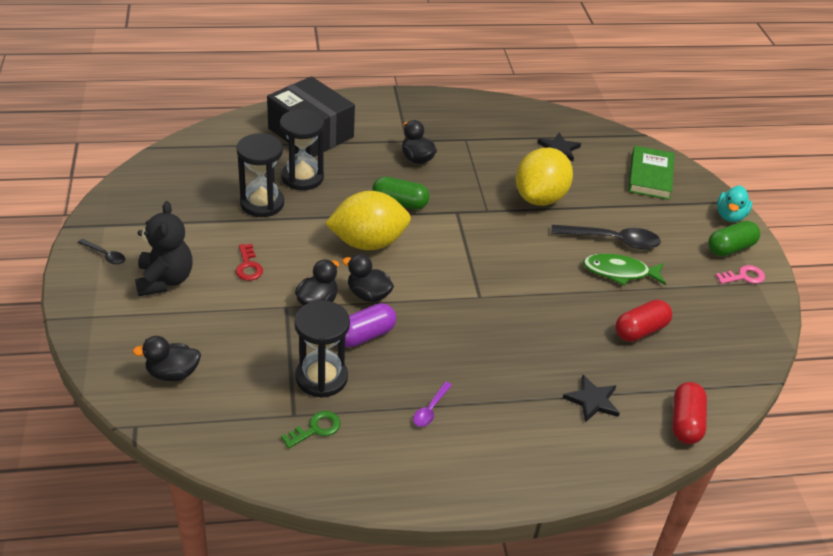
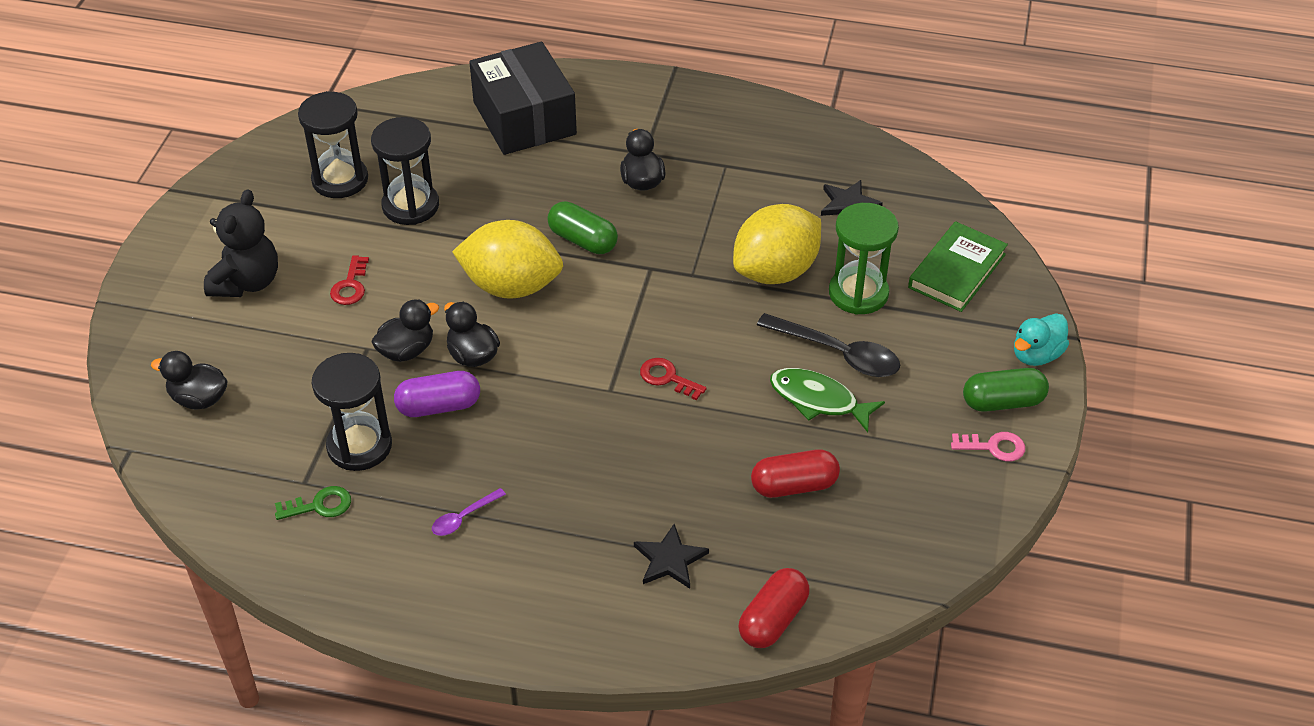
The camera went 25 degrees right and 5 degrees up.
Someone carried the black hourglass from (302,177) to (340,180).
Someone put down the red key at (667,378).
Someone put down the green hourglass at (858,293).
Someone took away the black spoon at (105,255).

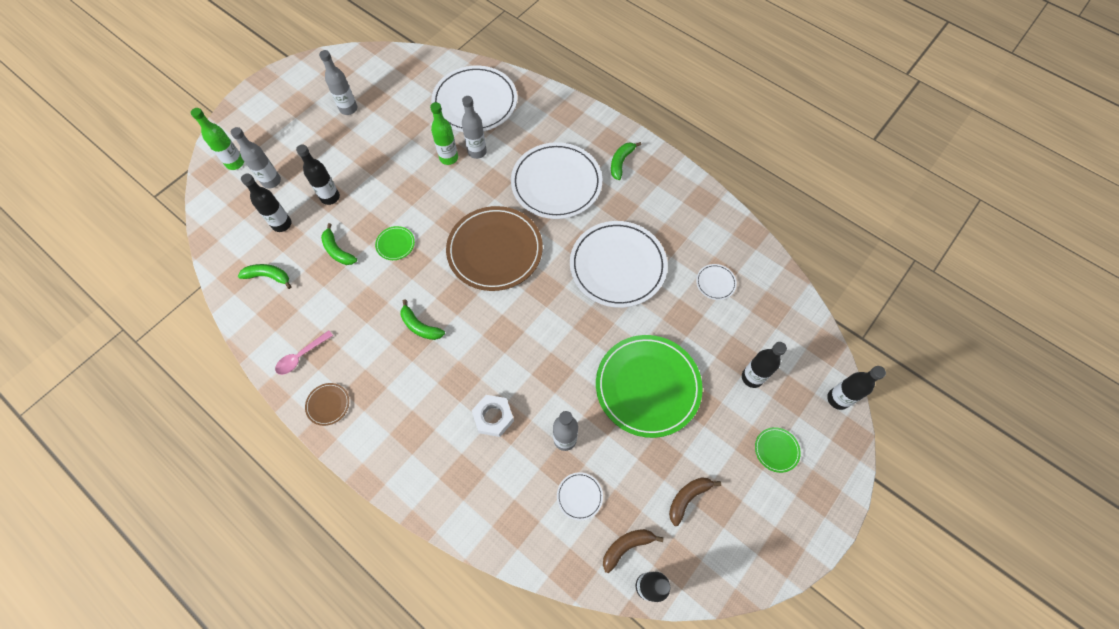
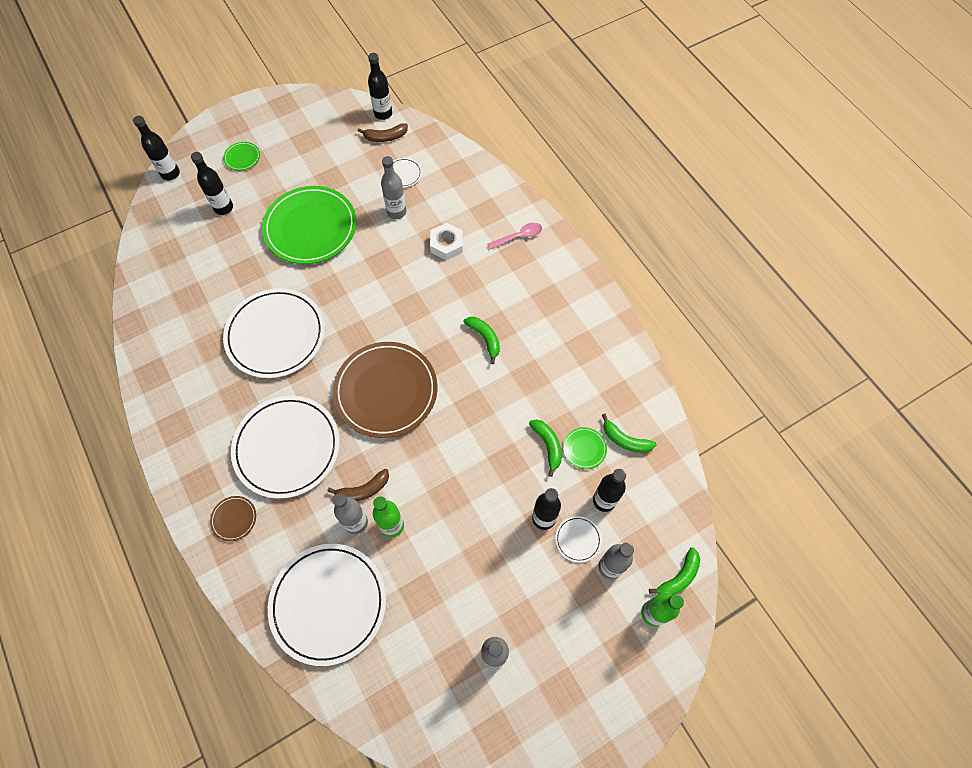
The camera went 160 degrees left and 0 degrees up.
Someone carried the brown plate from (328,404) to (234,519).
Someone carried the brown banana from (688,498) to (363,490).
Someone carried the pink spoon from (301,356) to (518,237).
Someone carried the white plate from (715,283) to (578,539).
Someone carried the green plate from (395,244) to (584,448).
Someone carried the green banana from (621,162) to (678,577).

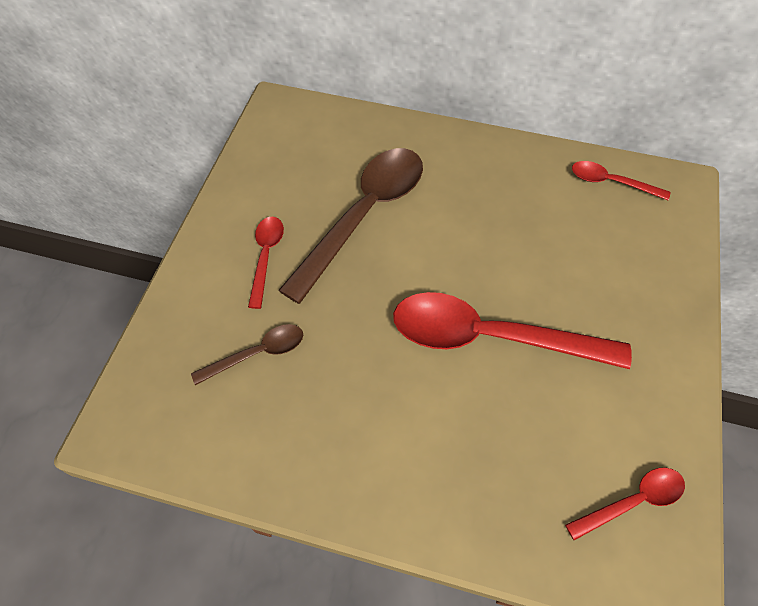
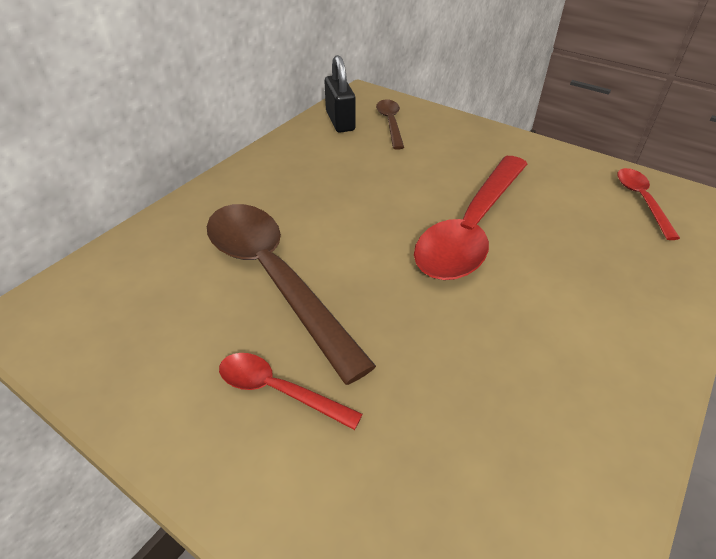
The camera went 70 degrees left and 15 degrees down.
Someone swapped the red spoon at (611,182) for the black padlock at (340,121).
Someone carried the brown spoon from (257,354) to (390,123).

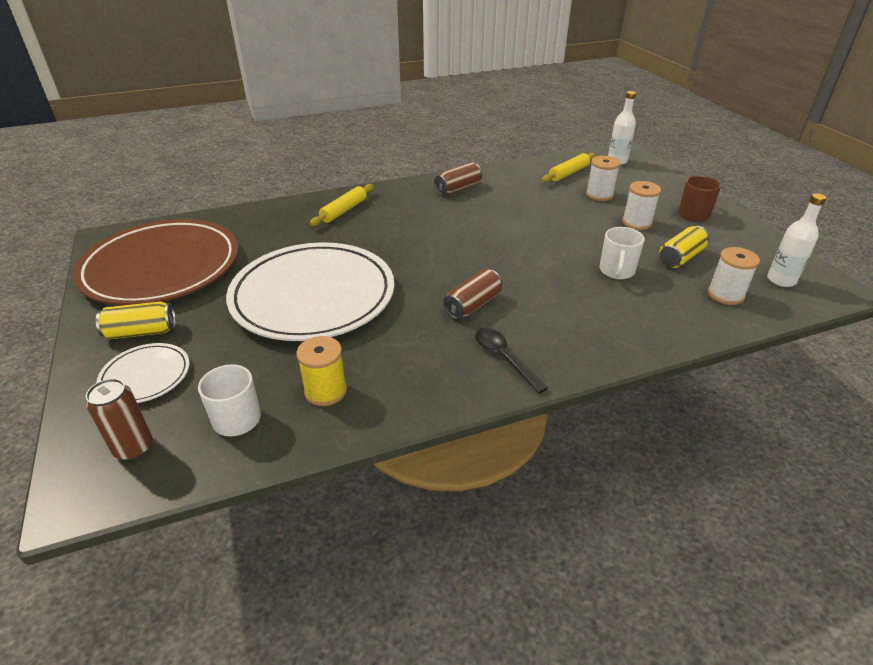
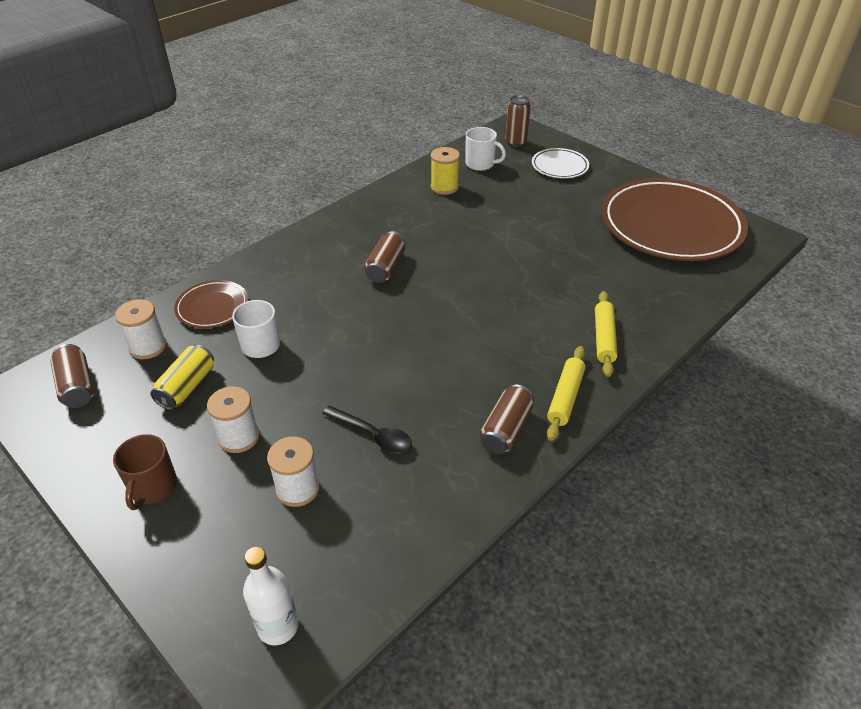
The camera went 155 degrees right and 5 degrees up.
Someone swapped the white bottle at (781,280) for the brown can at (77,386).
Someone put down the brown plate at (212,307).
Someone carried the black spoon from (504,358) to (373,435).
Someone carried the yellow rolling pin from (568,173) to (565,397).
Someone took away the yellow can at (141,332).
Someone took away the white plate at (313,296).

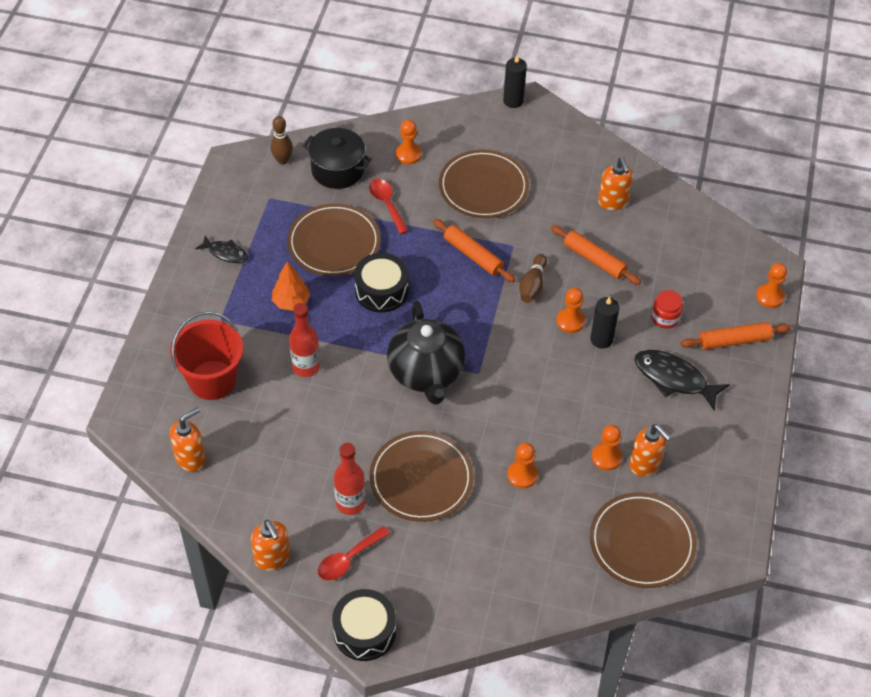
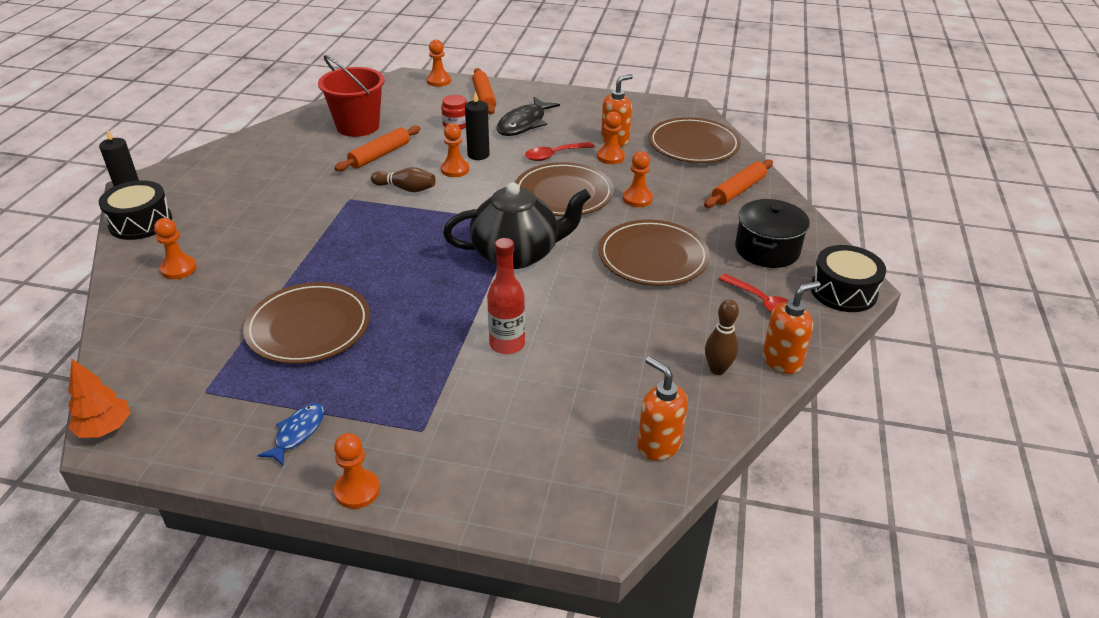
The camera went 90 degrees left and 15 degrees down.
Someone carried the orange tree from (291,302) to (105,429).
Someone carried the black drum from (381,291) to (140,222).
Someone repainted the black fish at (225,253), which became the blue fish at (297,433).
Someone carried the red bucket from (212,380) to (358,126).
Someone put down the orange pawn at (357,490).
Someone carried the brown plate from (483,187) to (563,194).
Someone carried the red spoon from (387,204) to (554,155).
Someone carried the orange rolling pin from (473,255) to (738,190).
Someone carried the brown bowling pin from (282,160) to (717,369).
Someone carried the black pot from (337,170) to (767,250).
Someone took away the red bottle at (350,503).
Someone took away the orange soap dispenser at (613,202).

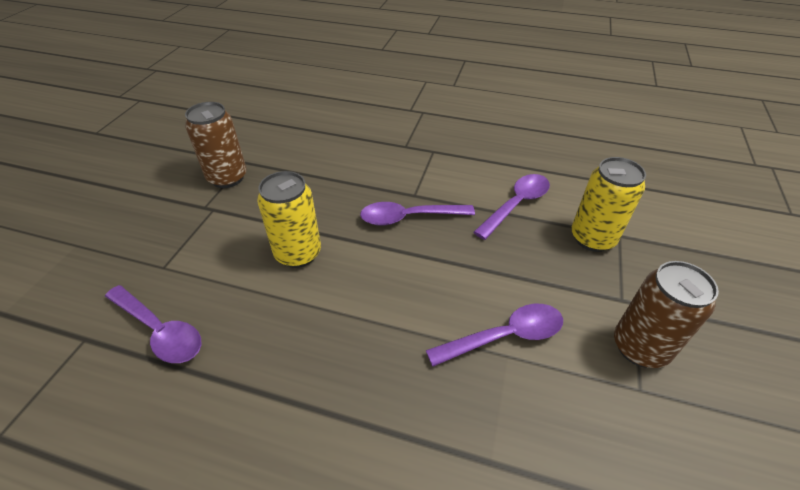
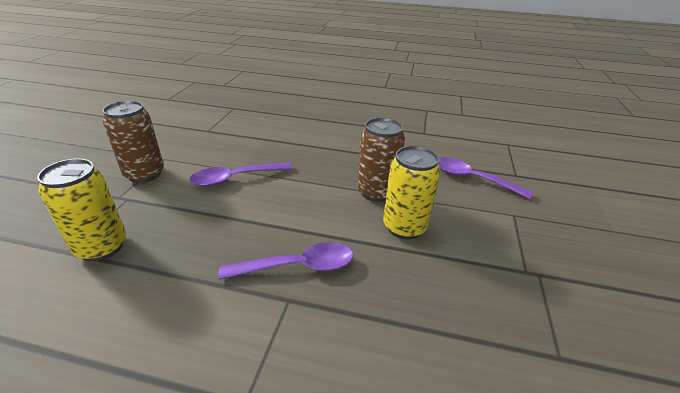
The camera went 175 degrees right and 10 degrees down.
Someone carried the brown can from (227,178) to (376,192).
Someone took away the purple spoon at (516,204).

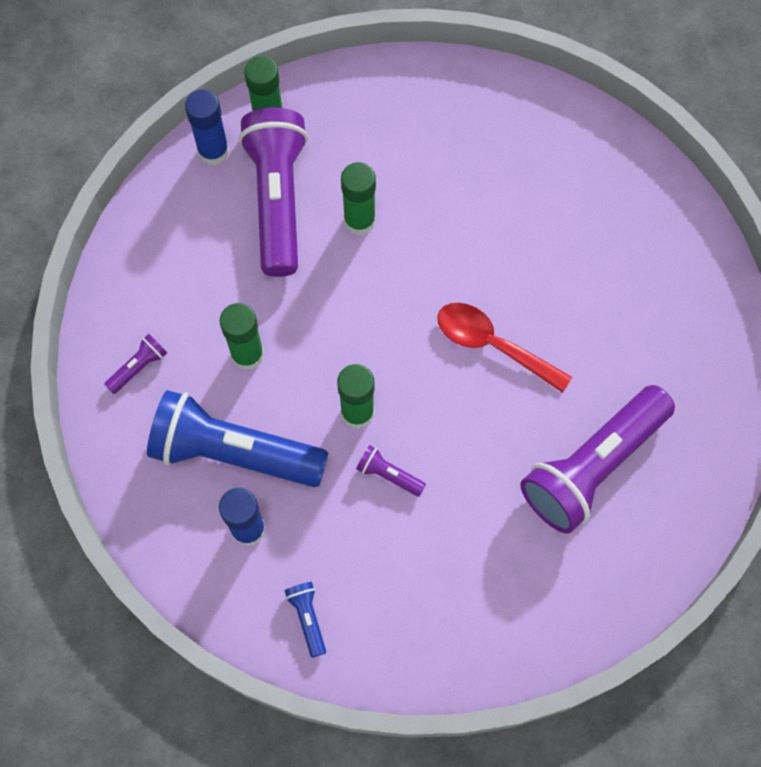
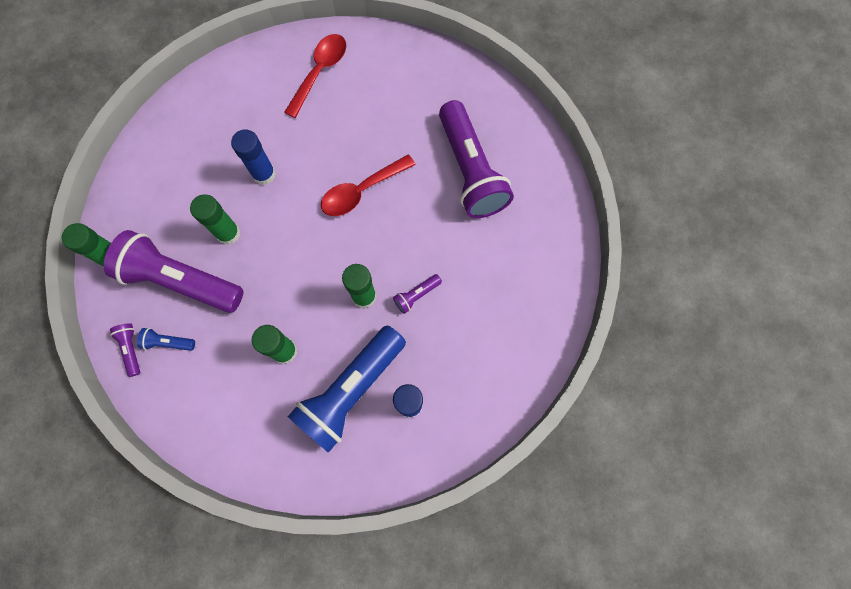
The camera went 65 degrees left and 5 degrees up.
Someone carried the purple flashlight from (138,367) to (131,349).
Someone carried the blue flashlight from (307,618) to (168,342).
Someone carried the blue glue stick from (213,151) to (264,174).
Someone put down the red spoon at (320,72).

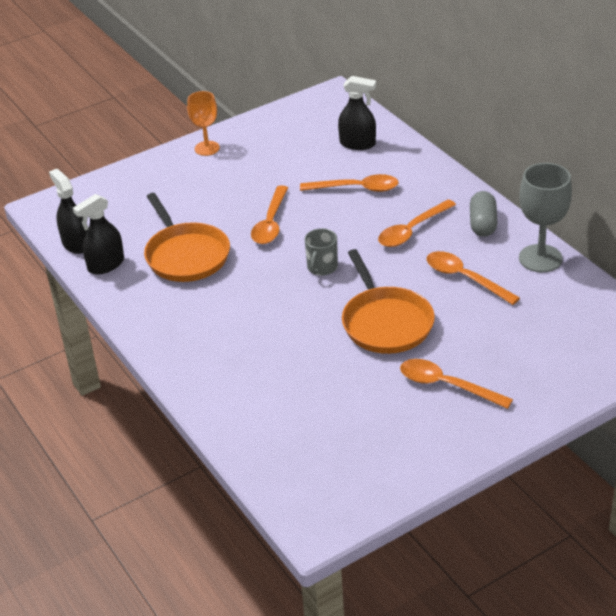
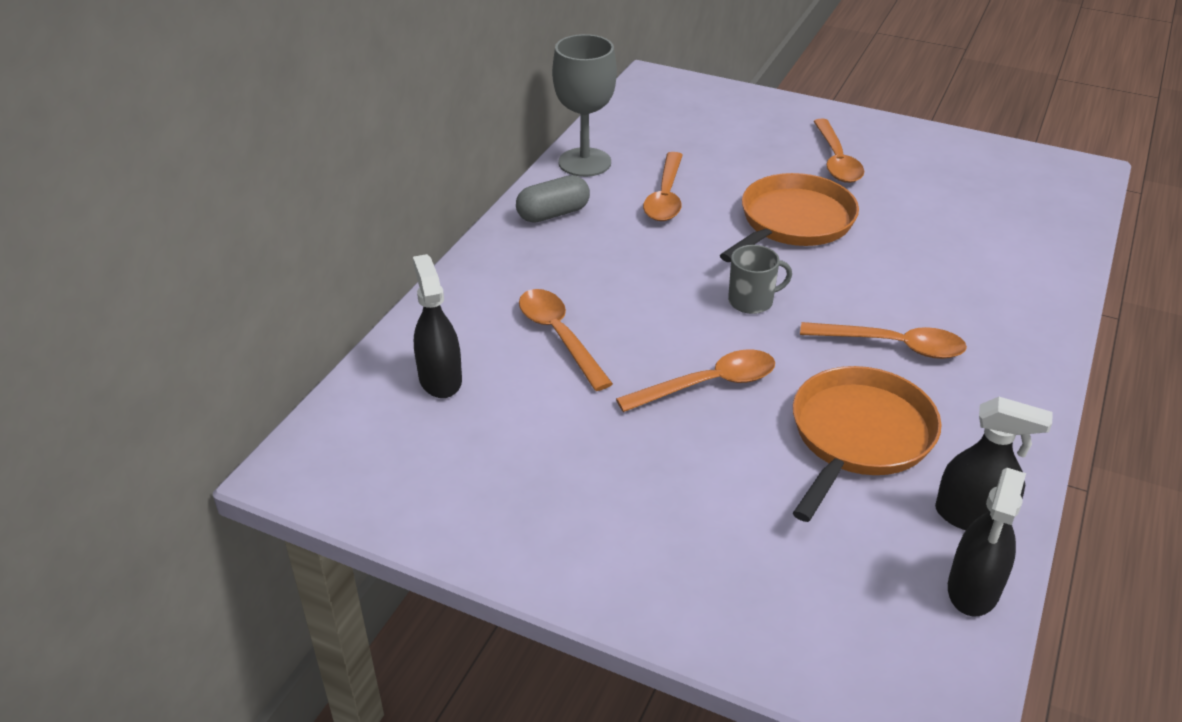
The camera went 125 degrees left and 0 degrees up.
Someone carried the orange spoon from (411,231) to (893,346).
Someone took away the orange goblet at (207,148).

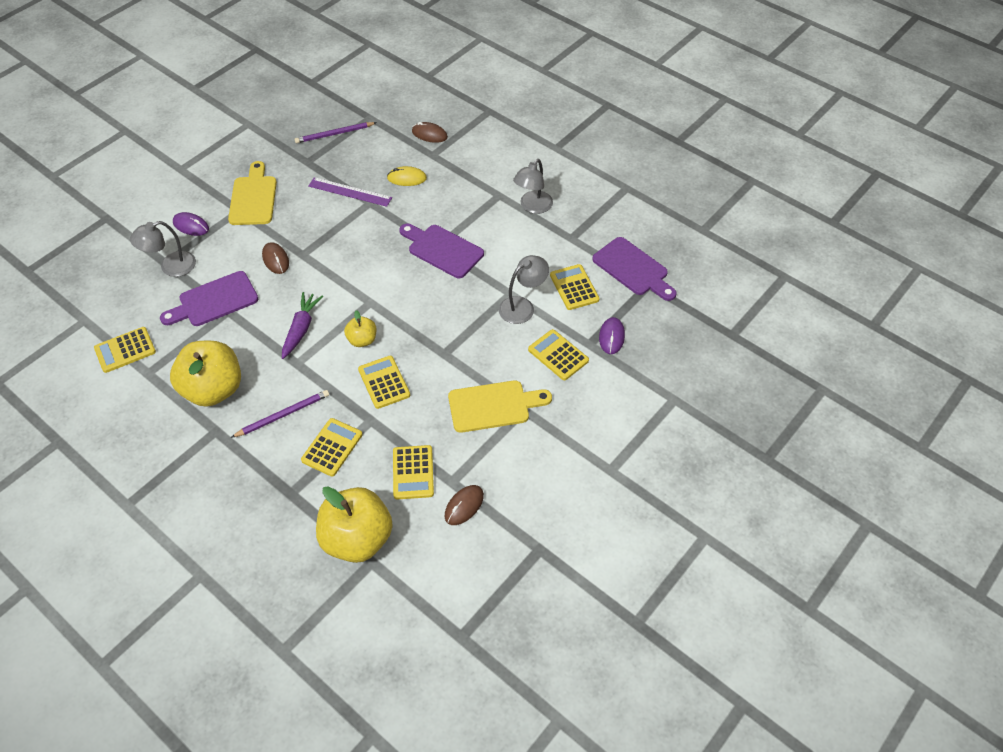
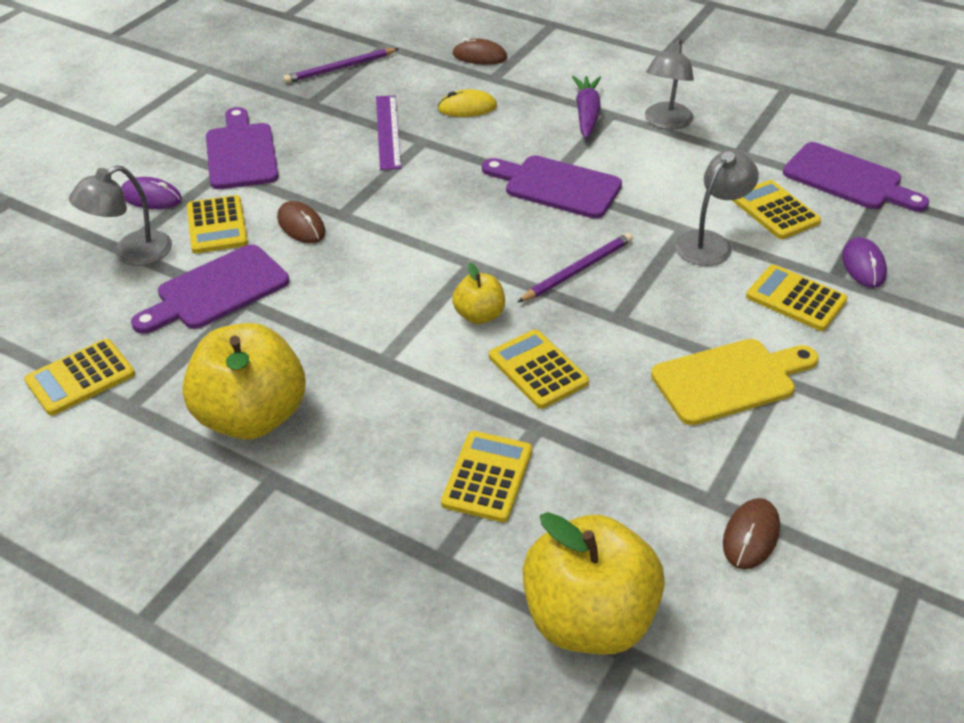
The camera went 10 degrees left and 10 degrees down.
Someone carried the yellow calculator from (413,472) to (217,225).
Someone repainted the yellow cutting board at (253,198), which became the purple cutting board at (241,153).
Someone rotated the purple ruler at (350,192) by 75 degrees clockwise.
Someone carried the purple pencil from (283,415) to (577,270).
Someone carried the purple carrot from (301,329) to (587,114).

